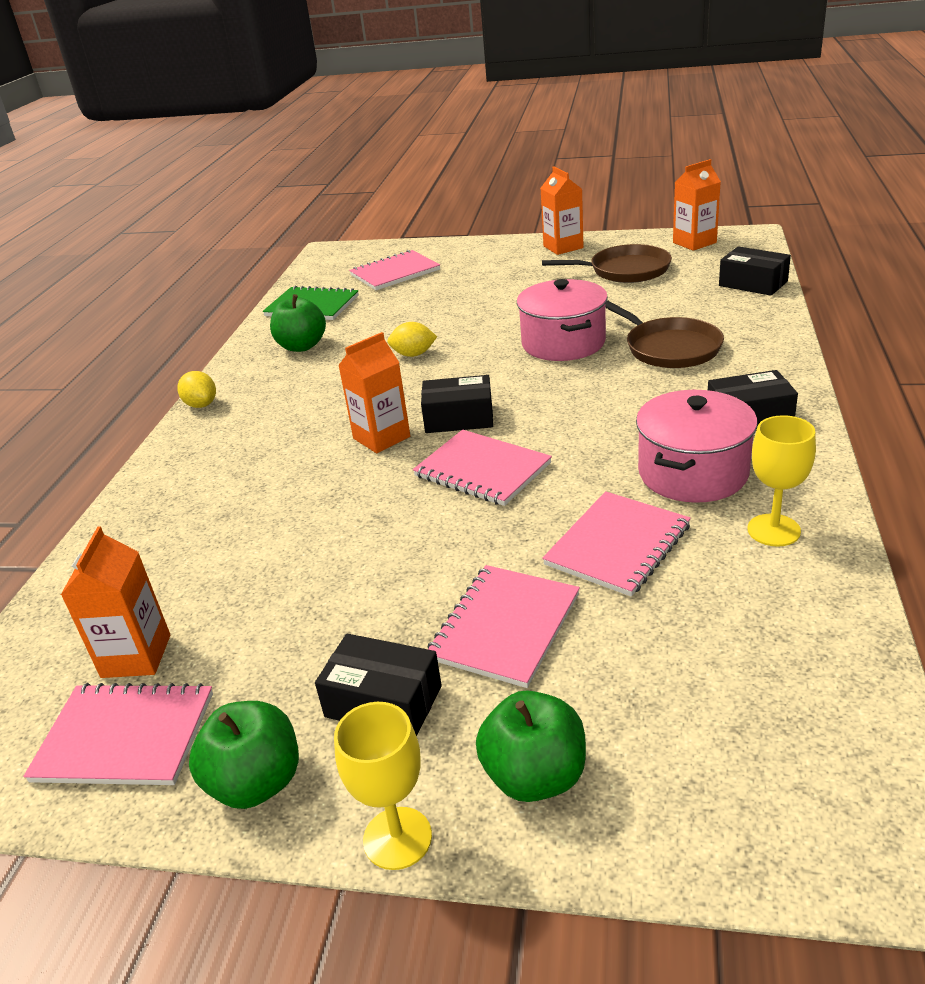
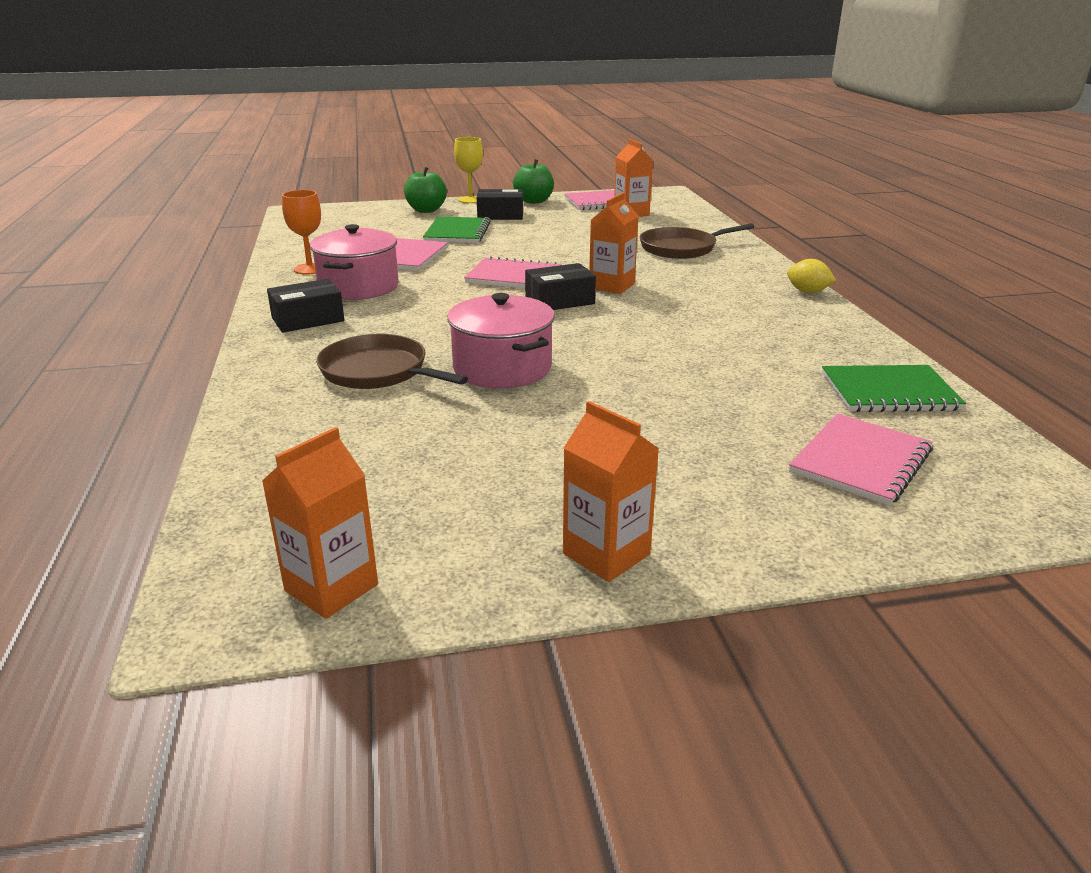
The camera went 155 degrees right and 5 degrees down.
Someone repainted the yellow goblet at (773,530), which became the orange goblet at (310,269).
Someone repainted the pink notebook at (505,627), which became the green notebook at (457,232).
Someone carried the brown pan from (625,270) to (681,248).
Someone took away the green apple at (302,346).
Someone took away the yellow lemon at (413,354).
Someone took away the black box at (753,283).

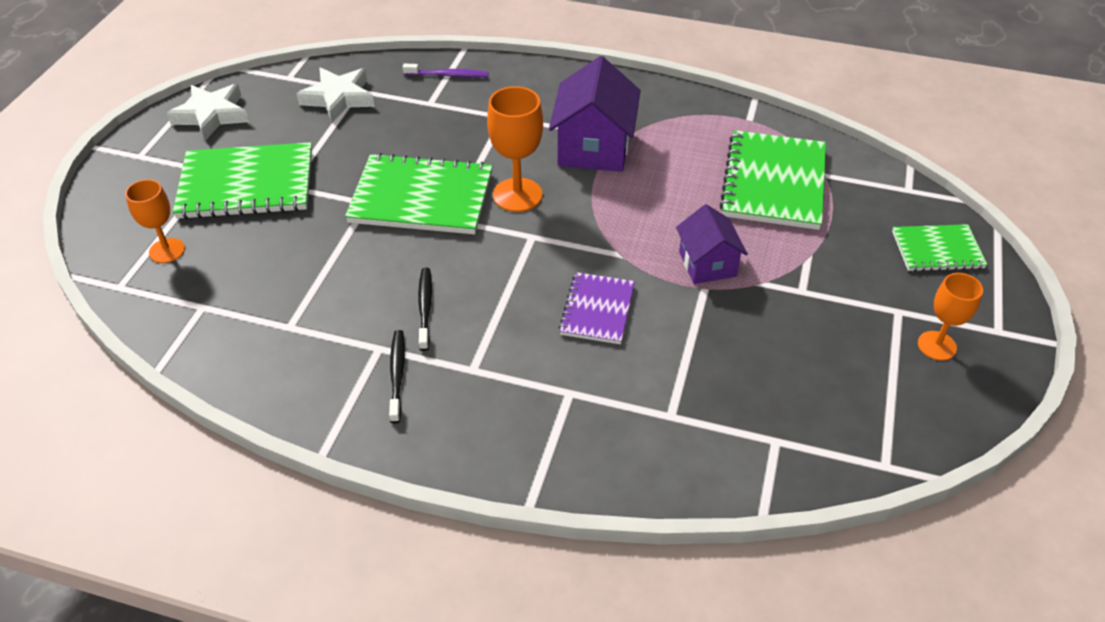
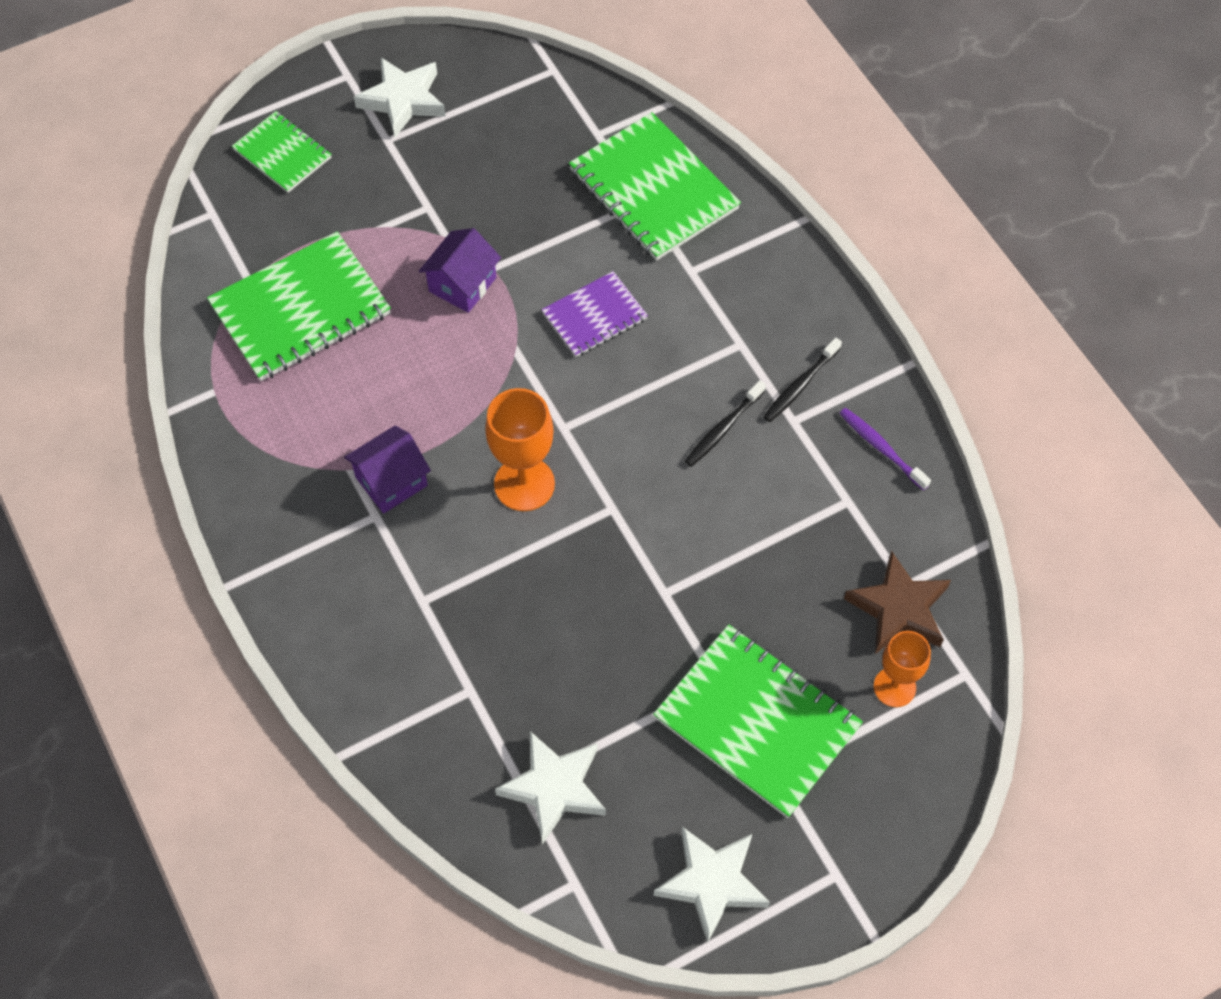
The camera went 135 degrees left and 15 degrees up.
Someone scaled the purple house at (594,148) by 0.62.
Someone swapped the orange goblet at (937,346) for the white star at (403,100).
Someone carried the green notebook from (421,197) to (653,190).
Someone carried the purple toothbrush from (448,75) to (881,448).
Someone put down the brown star at (899,609).

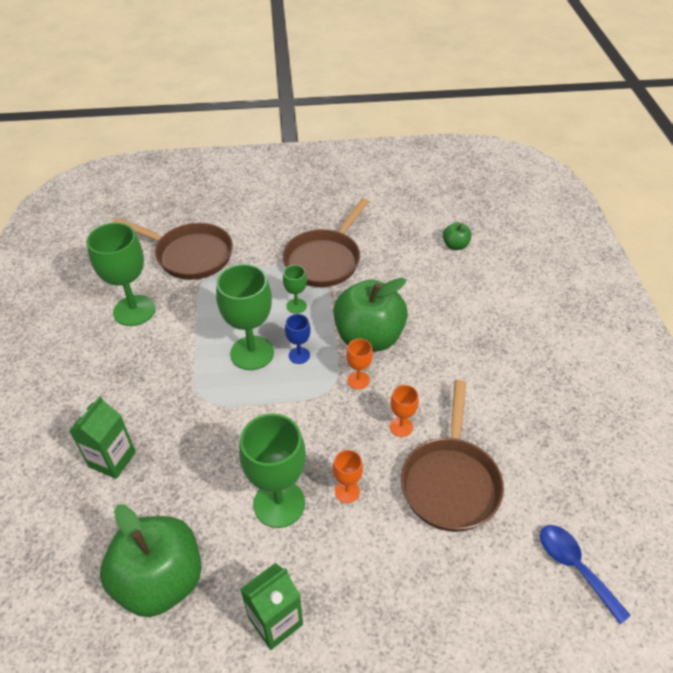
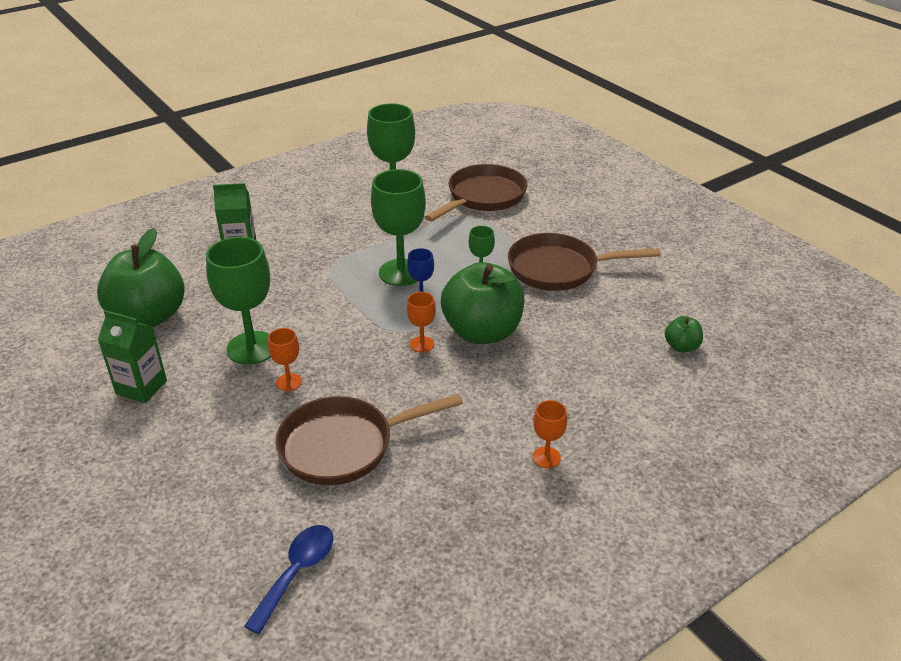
The camera went 60 degrees right and 10 degrees down.
Someone rotated the brown pan at (190,255) by 135 degrees counterclockwise.
Someone carried the orange goblet from (401,427) to (546,457).

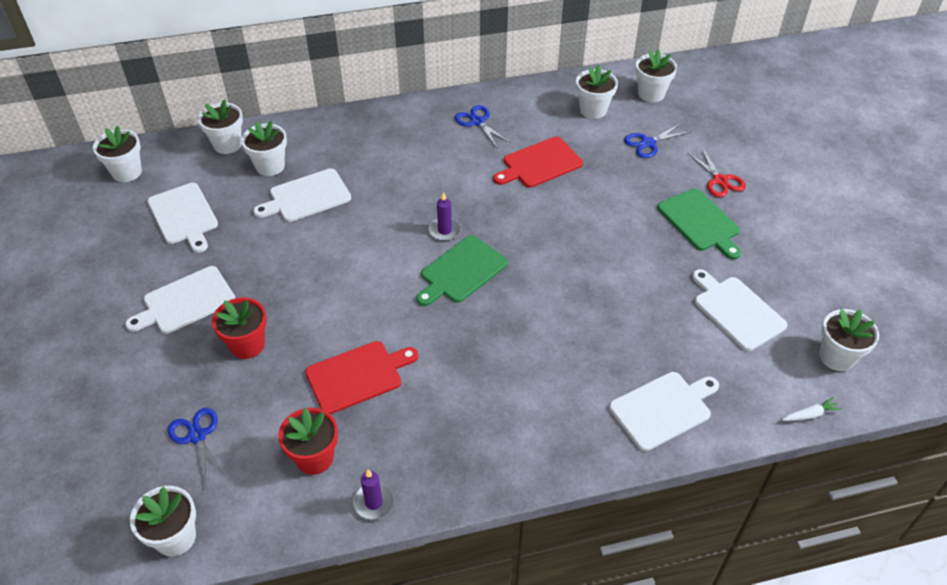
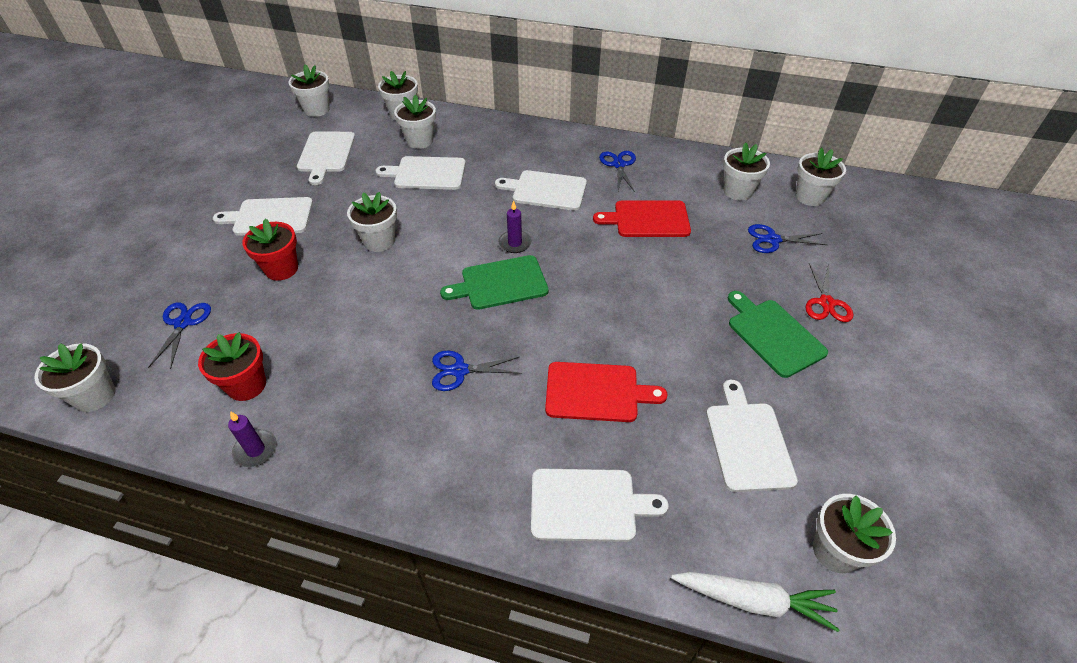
The camera went 30 degrees right and 0 degrees up.
Someone put down the white flower pot at (379,241).
Someone put down the blue scissors at (460,370).
Someone put down the white cutting board at (546,190).
Someone carried the red cutting board from (358,376) to (596,392).
Someone scaled the white carrot at (810,414) by 1.96.
Someone rotated the green cutting board at (700,222) by 150 degrees clockwise.

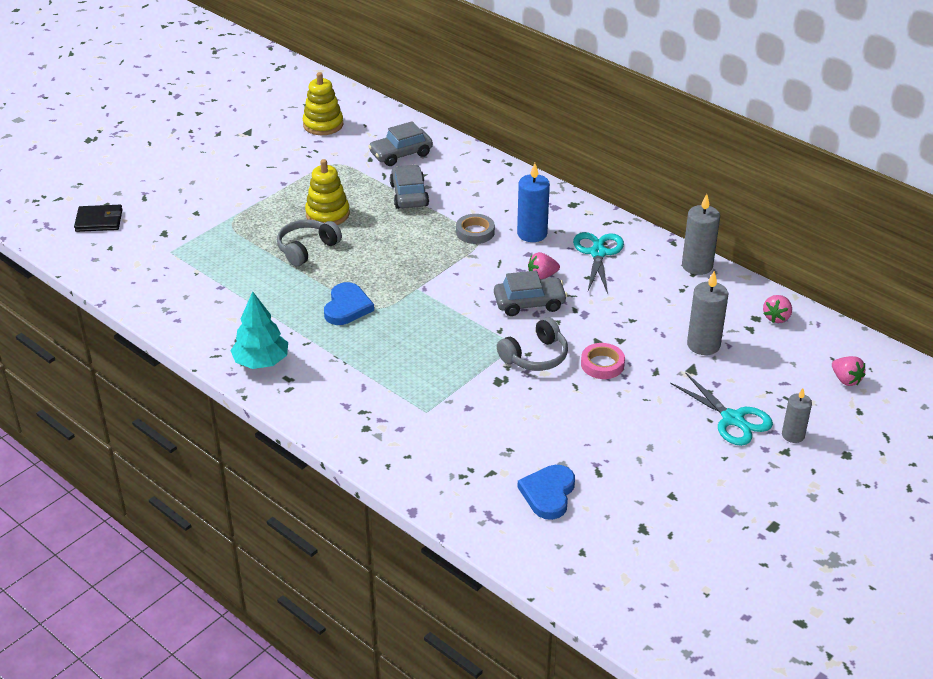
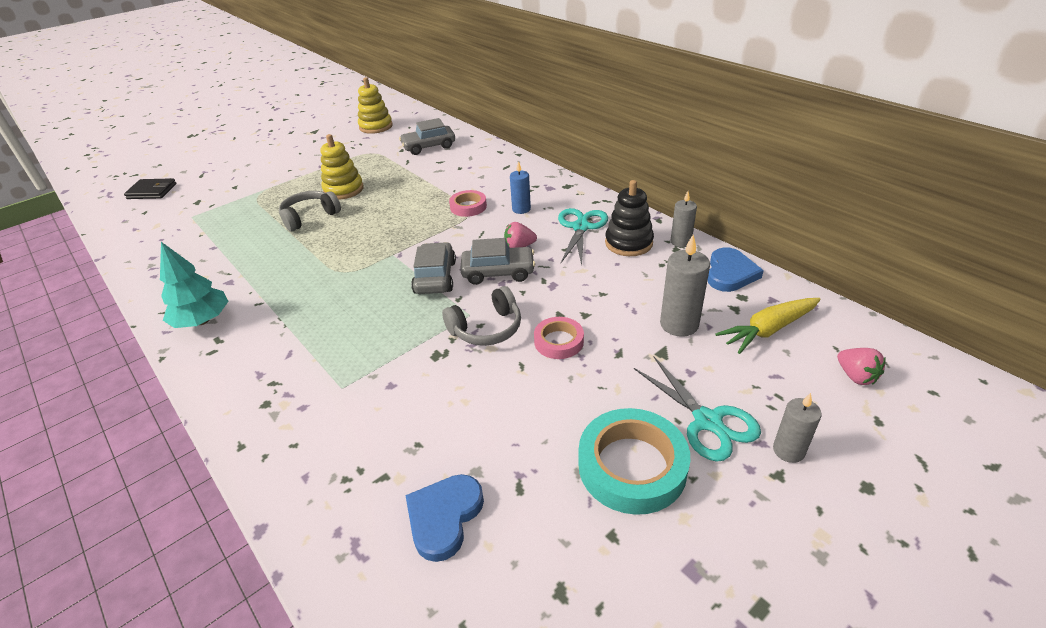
The camera went 10 degrees right and 0 degrees up.
Someone carried the grey car from (409,195) to (435,277).
Someone repainted the grey tape at (475,232), which became the pink tape at (468,207).
Someone scaled the blue candle at (532,234) by 0.64.
Someone put down the turquoise tape at (632,466).
Someone put down the black stacking toy at (628,243).
Someone scaled the grey candle at (697,266) by 0.64.
Someone carried the blue heart from (347,307) to (730,273).
Someone put down the yellow carrot at (768,330).
Someone took away the pink strawberry at (776,317).

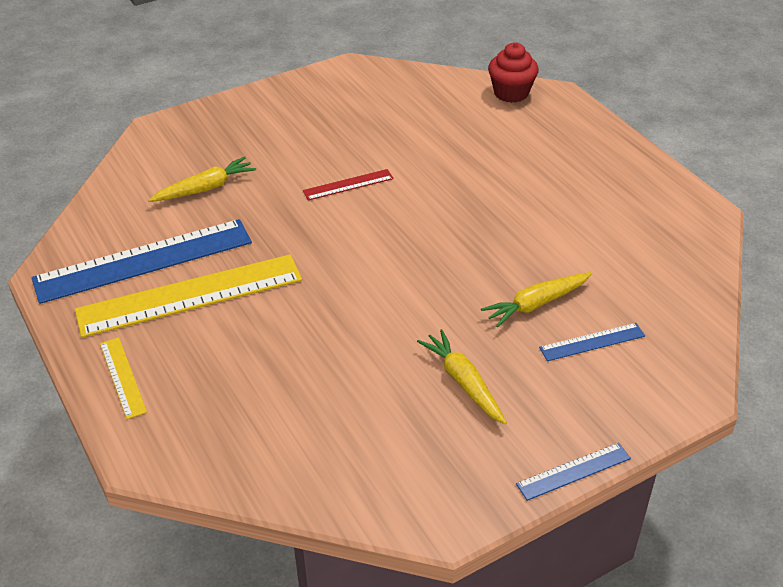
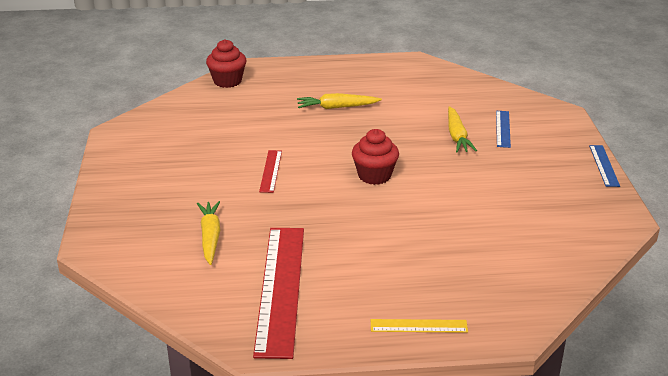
The camera went 65 degrees left and 10 degrees down.
Someone repainted the blue ruler at (144,261), which became the red ruler at (281,288).
Someone carried the yellow carrot from (463,382) to (337,107).
Someone put down the red cupcake at (374,175).
Someone took away the yellow ruler at (190,295).

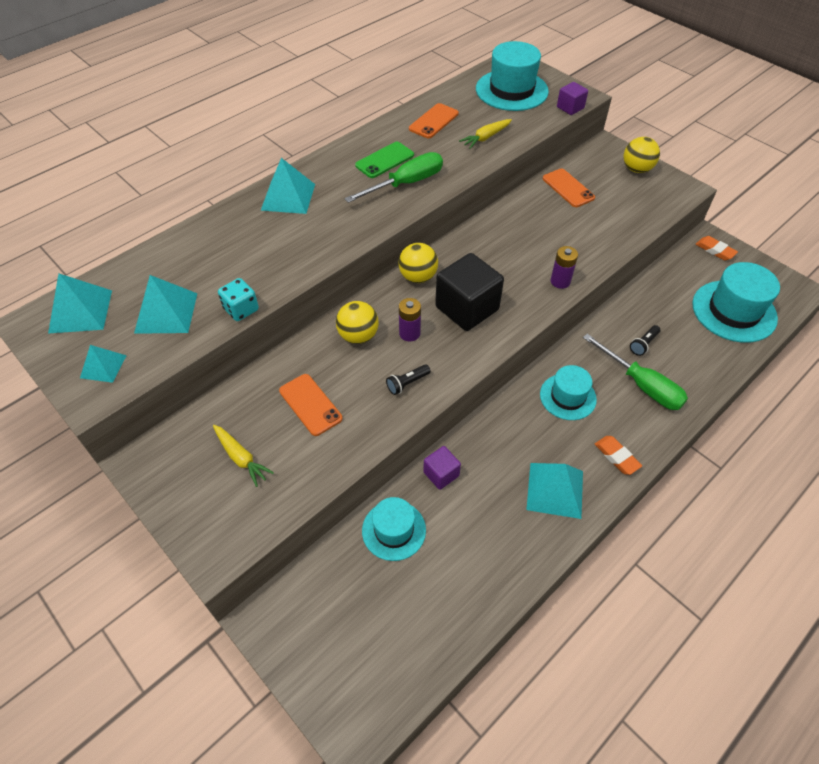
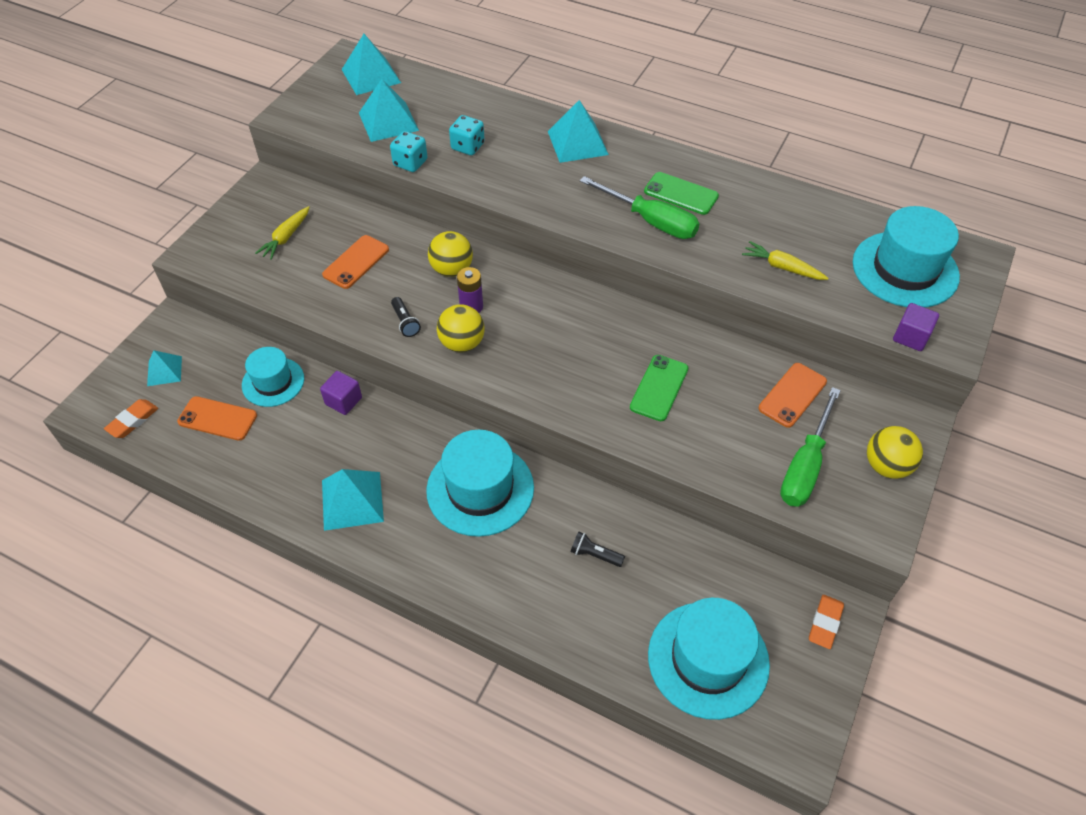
The camera went 70 degrees right and 0 degrees up.
Someone carried the orange eraser from (616,456) to (133,421).
Someone carried the turquoise pyramid from (103,366) to (164,371).
Someone carried the orange phone from (434,121) to (217,419).
Someone rotated the black flashlight at (407,383) by 150 degrees counterclockwise.
Someone scaled the turquoise hat at (568,397) by 1.60.
Someone carried the yellow ball from (418,277) to (462,343).
Someone put down the turquoise dice at (468,146).
Someone put down the green phone at (659,388).
Someone carried the green screwdriver from (641,385) to (805,466).
Someone took away the black cube at (467,308).
Someone took away the purple battery at (560,281).

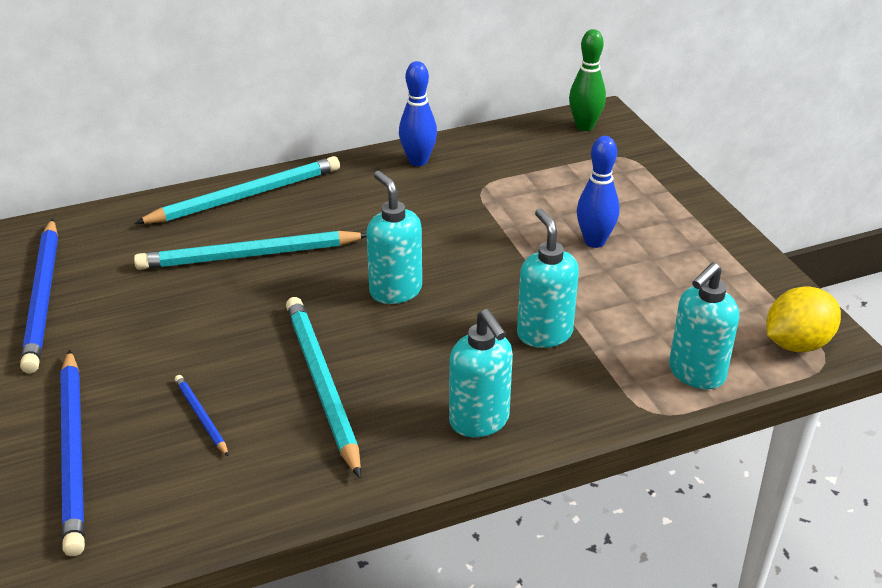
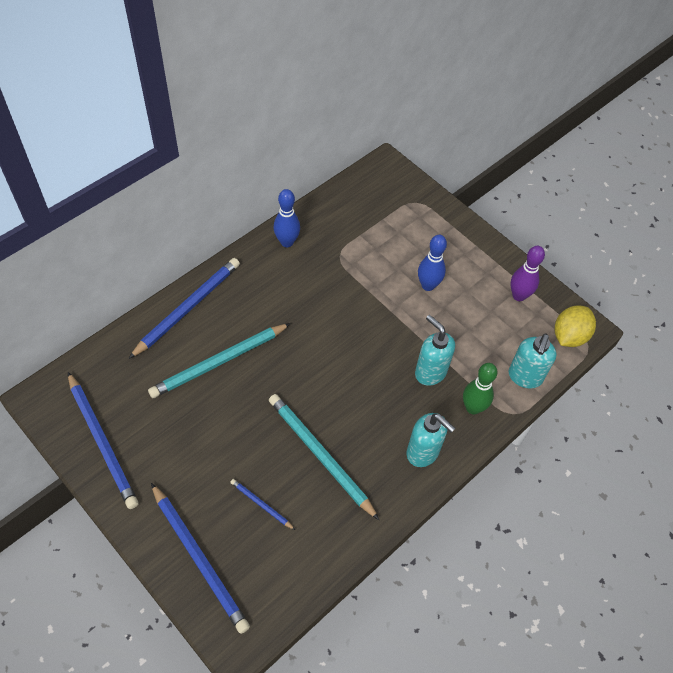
The camera went 25 degrees left and 20 degrees up.
Someone repainted the turquoise pencil at (245,196), which became the blue pencil at (187,308).
Someone carried the green bowling pin from (584,126) to (473,408).
Someone put down the purple bowling pin at (519,296).
Someone took away the turquoise soap dispenser at (395,290).

